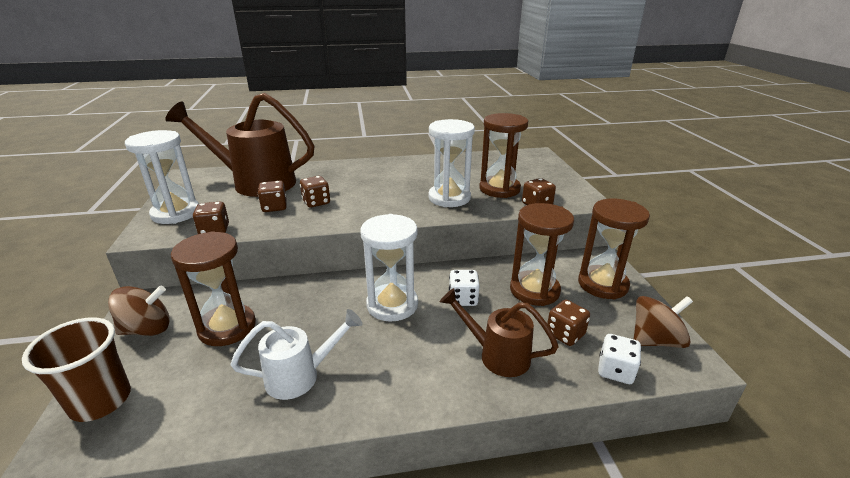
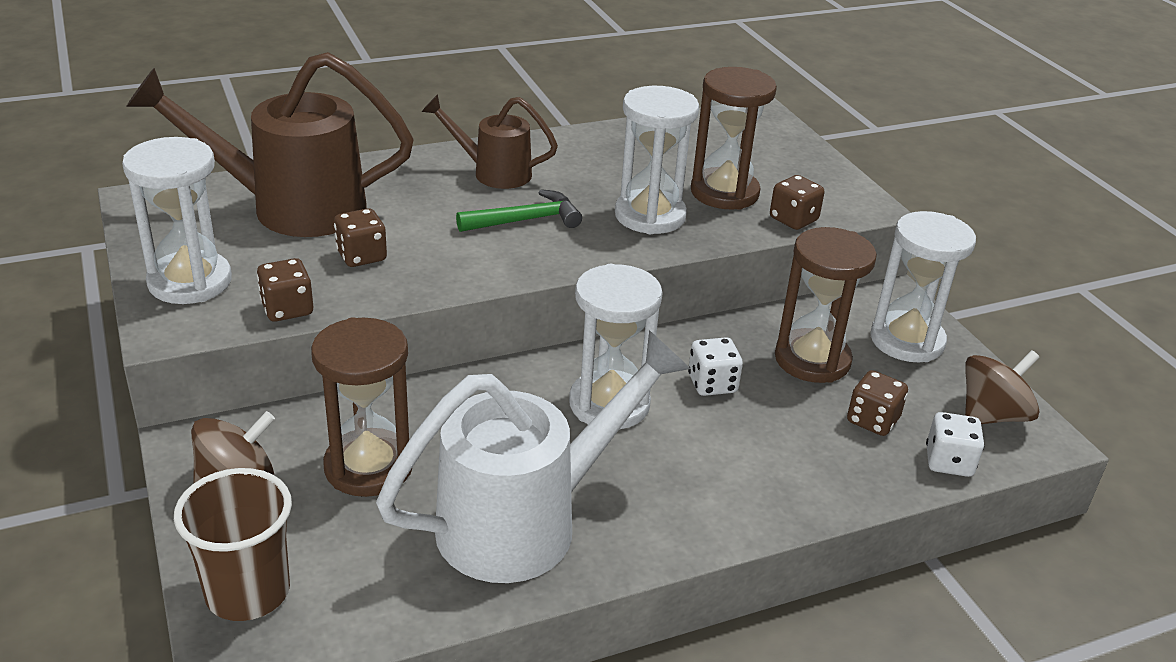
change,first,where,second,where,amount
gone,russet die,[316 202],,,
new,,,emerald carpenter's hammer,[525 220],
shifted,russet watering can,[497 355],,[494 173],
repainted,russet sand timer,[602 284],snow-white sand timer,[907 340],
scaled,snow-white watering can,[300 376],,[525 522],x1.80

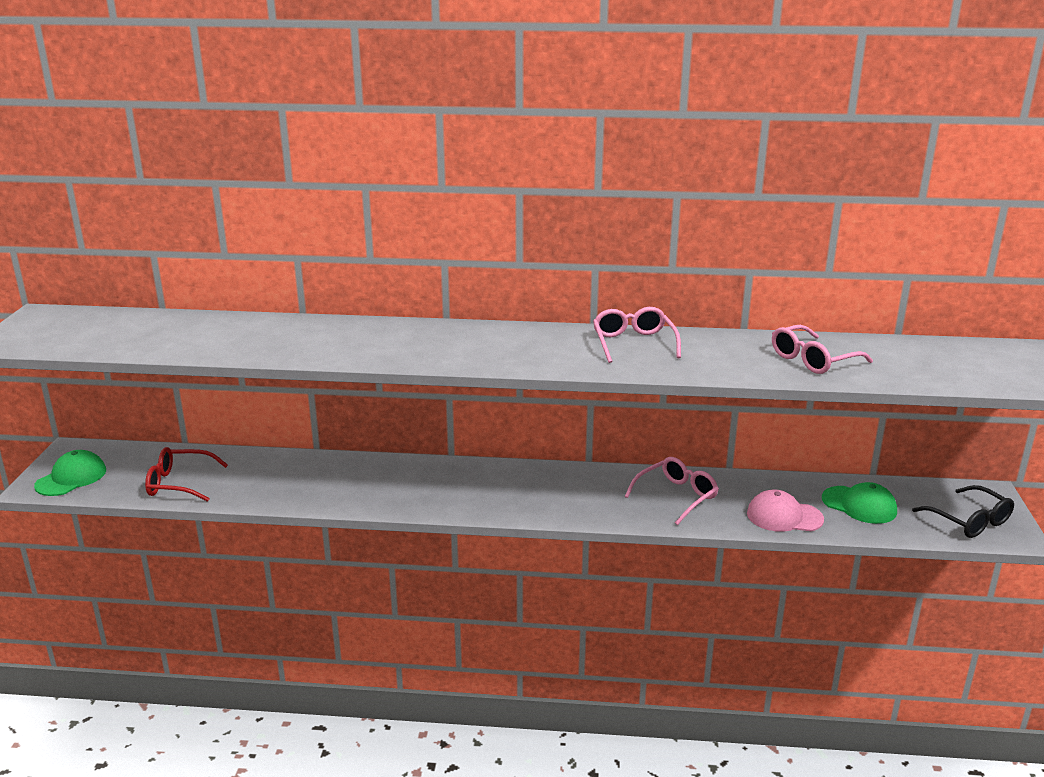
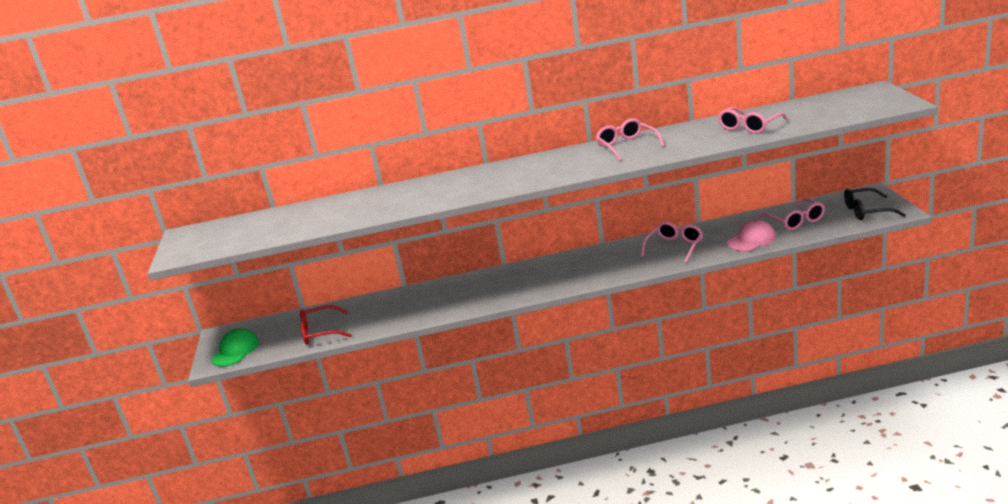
change,first,where,second,where,amount
swapped,emerald baseball cap,[859 505],rosy eyeglasses,[795 221],
rotated,rosy baseball cap,[784 516],,[751 240],150 degrees clockwise
rotated,jet-black eyeglasses,[968 520],,[867 211],135 degrees clockwise

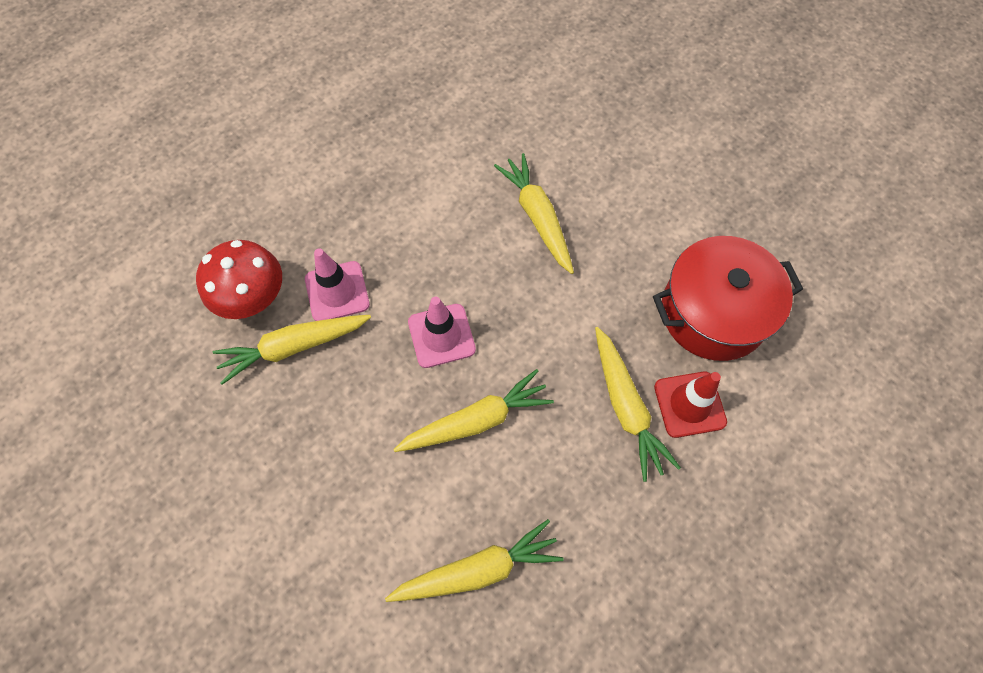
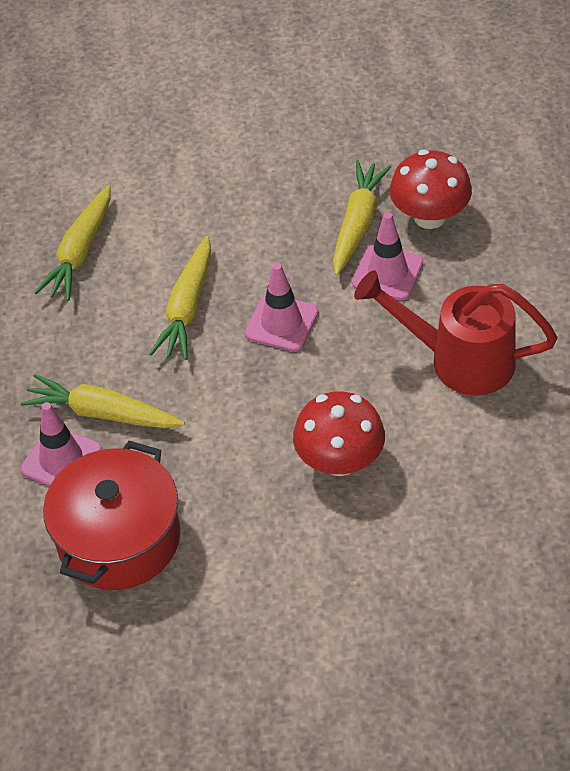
change,first,where,second,where,amount
new,,,scarlet watering can,[460 360],
swapped,yellow carrot,[537 217],scarlet fungus,[340 460],
repainted,scarlet road cone,[689 404],rosy road cone,[61 460],

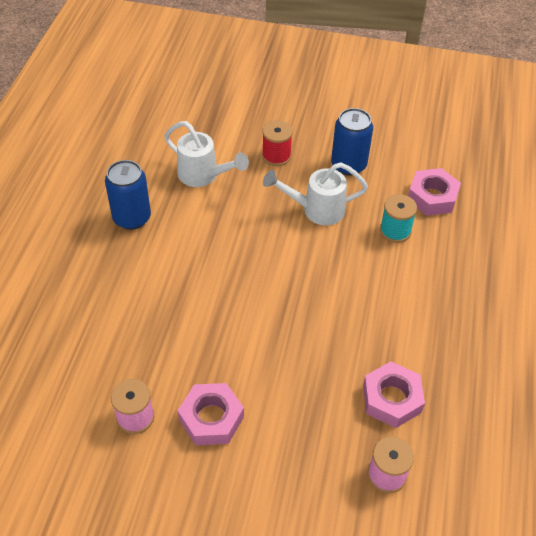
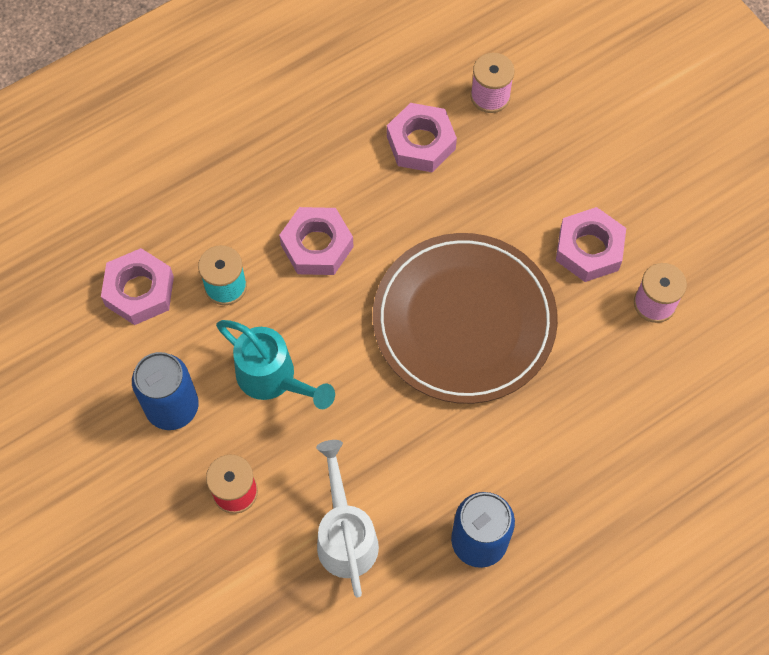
change,first,where,second,where,amount
new,,,rosy hex nut,[317 246],
new,,,russet flat dish,[464 321],
repainted,snow-white watering can,[316 210],turquoise watering can,[274 379],

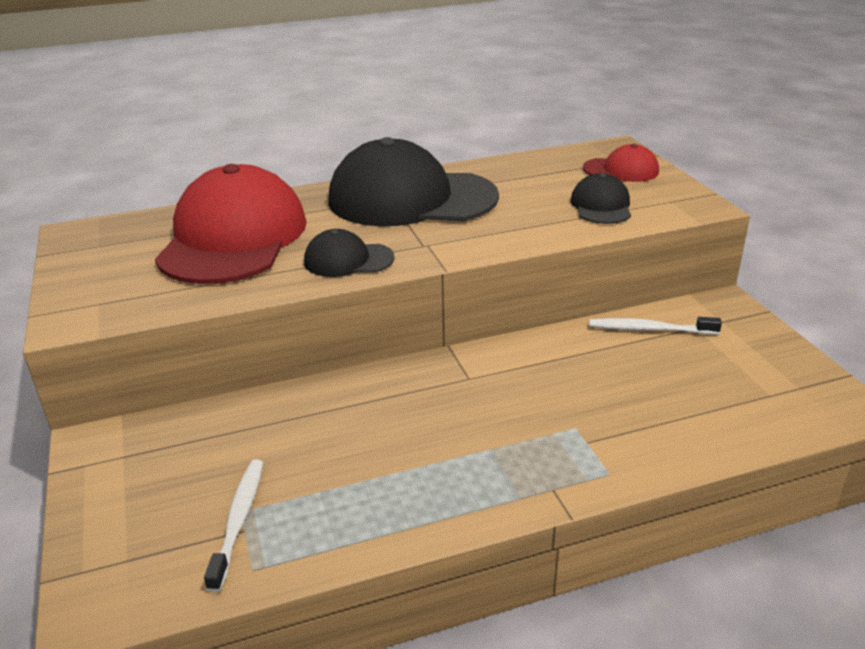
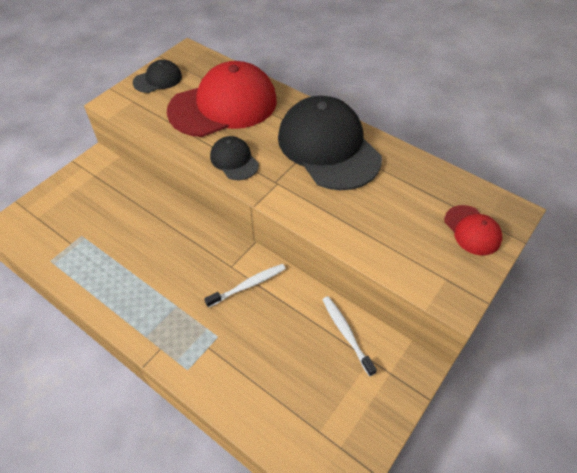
change,first,where,second,where,amount
shifted,snow-white toothbrush,[238 520],,[248 285],
shifted,jet-black baseball cap,[601 206],,[158 79],

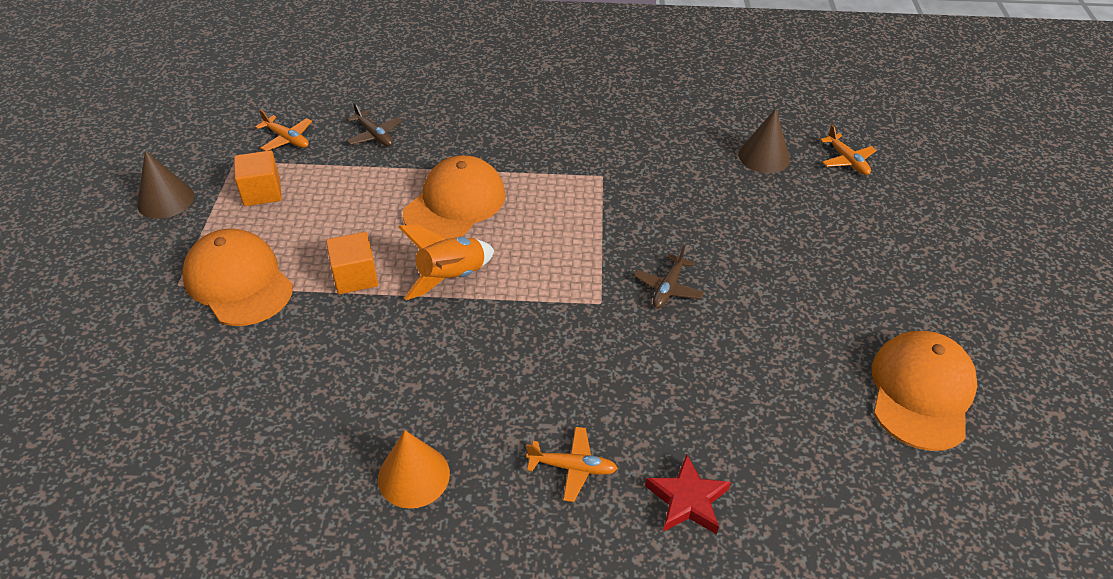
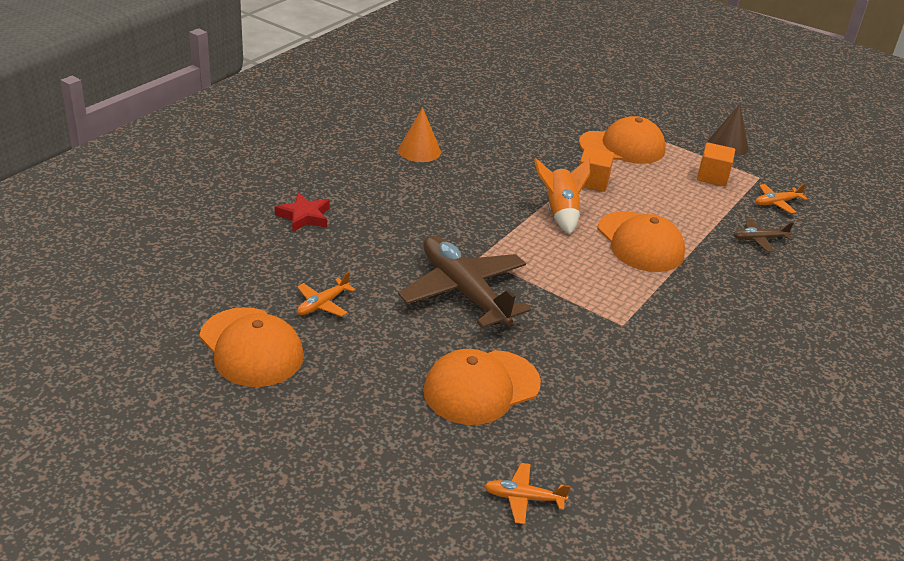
change,first,where,second,where,amount
gone,russet solid cone,[764 156],,,
new,,,orange baseball cap,[481 387],
shifted,orange toy plane,[572 467],,[322 304],
scaled,russet toy plane,[668 288],,[463 291],x2.26

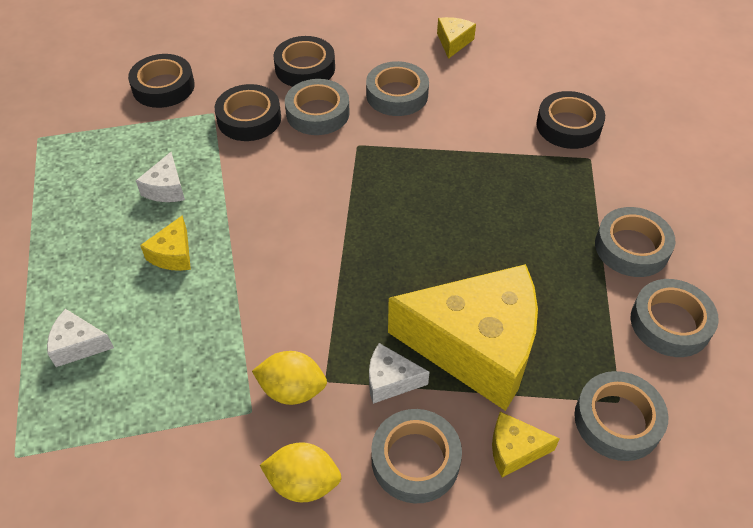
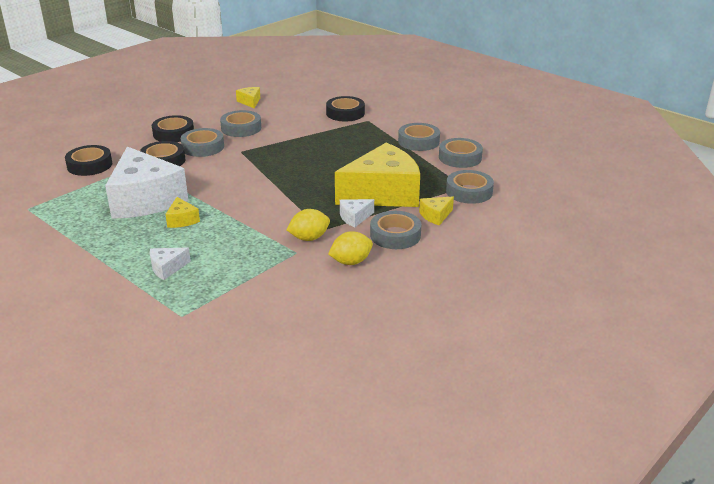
change,first,where,second,where,amount
scaled,snow-white cheese,[166 188],,[145 200],x2.47

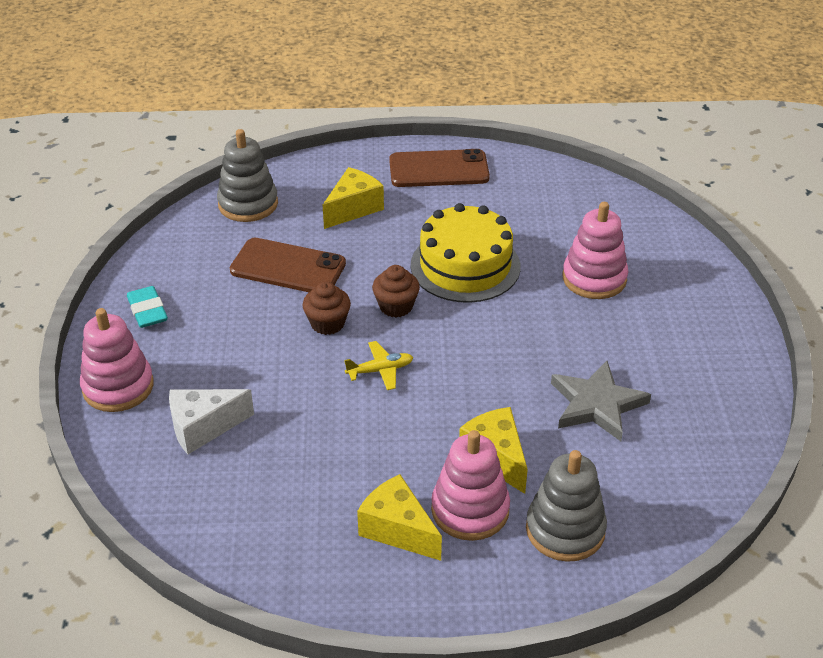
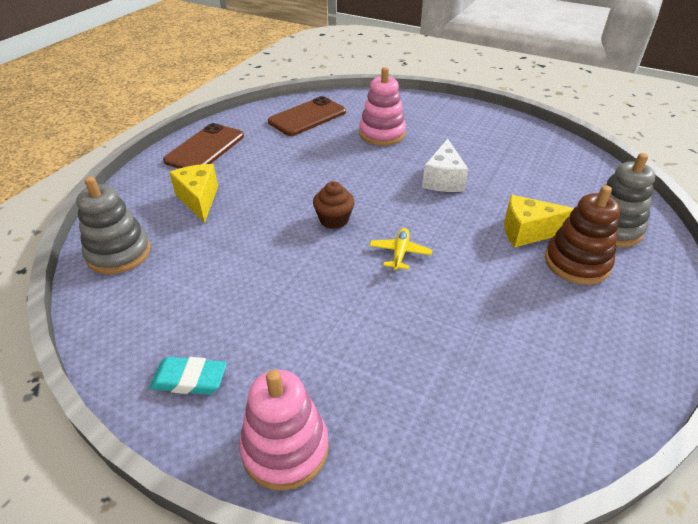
change,first,where,second,where,amount
gone,russet muffin,[327 323],,,
gone,yellow cheese,[398 530],,,
gone,yellow gateau,[465 266],,,
gone,grey star shape,[597 404],,,
shifted,snow-white cheese,[203 428],,[443 180],
shifted,russet phone,[288 267],,[307 117],
repainted,rosy stacking toy,[470 510],russet stacking toy,[576 263],

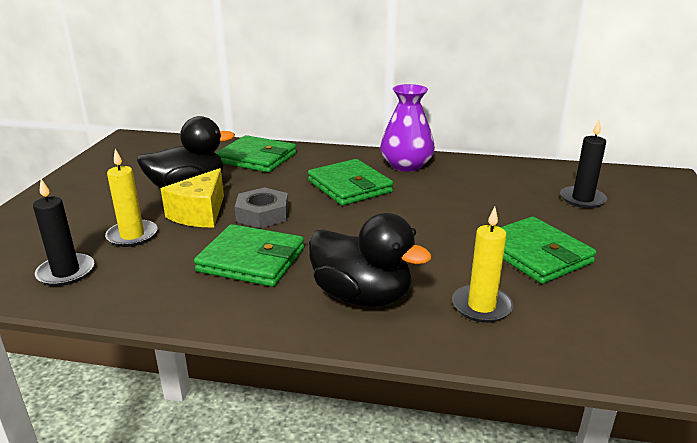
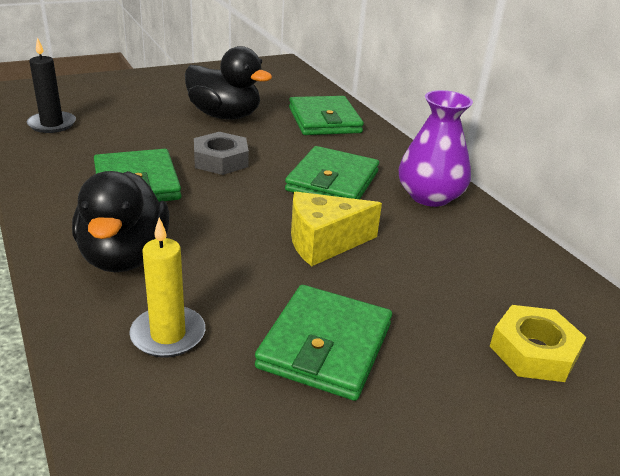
change,first,where,second,where,amount
gone,yellow pillar candle,[132 236],,,
shifted,yellow cheese,[200 214],,[324 242],
swapped,jet-black pillar candle,[582 199],yellow hex nut,[534 351],

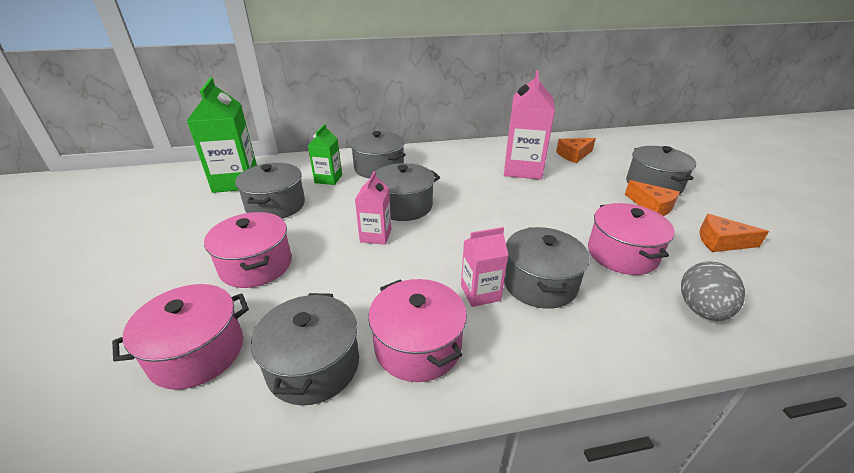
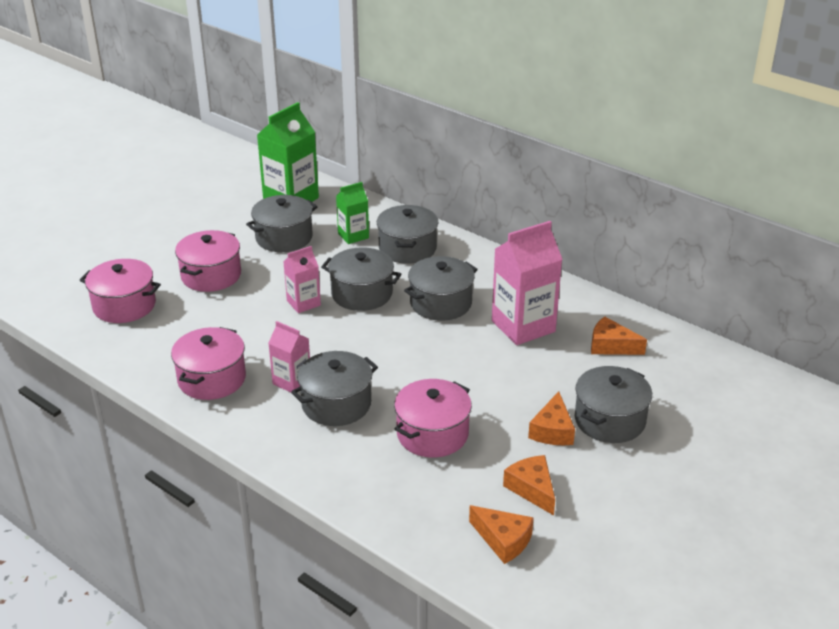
change,first,where,second,where,amount
gone,grey egg,[701 309],,,
new,,,orange cheese,[503 540],
shifted,grey pot,[313 365],,[441 303],

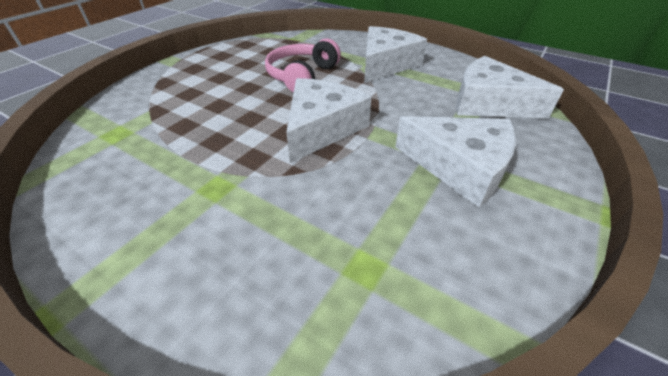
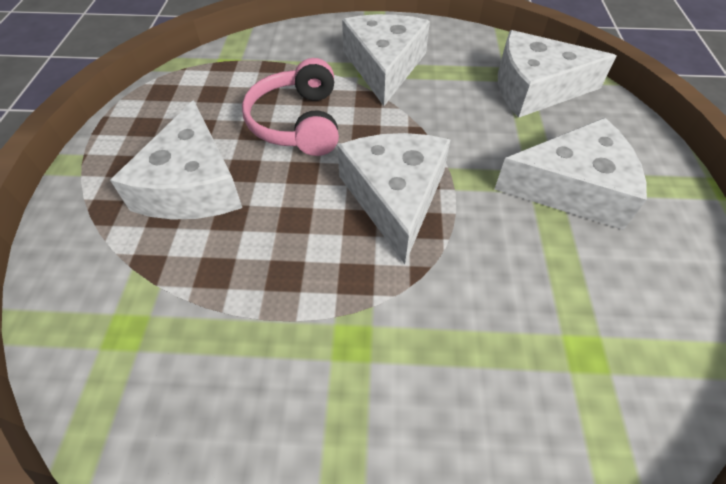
change,first,where,second,where,amount
new,,,snow-white cheese,[192 185],

